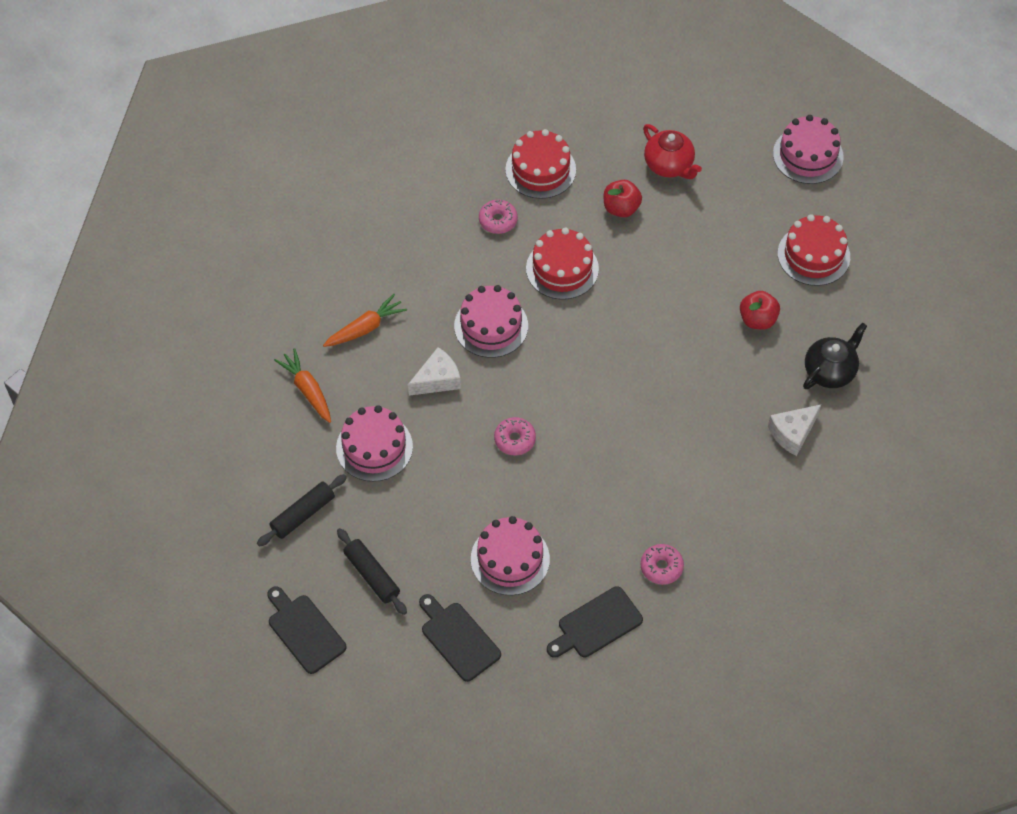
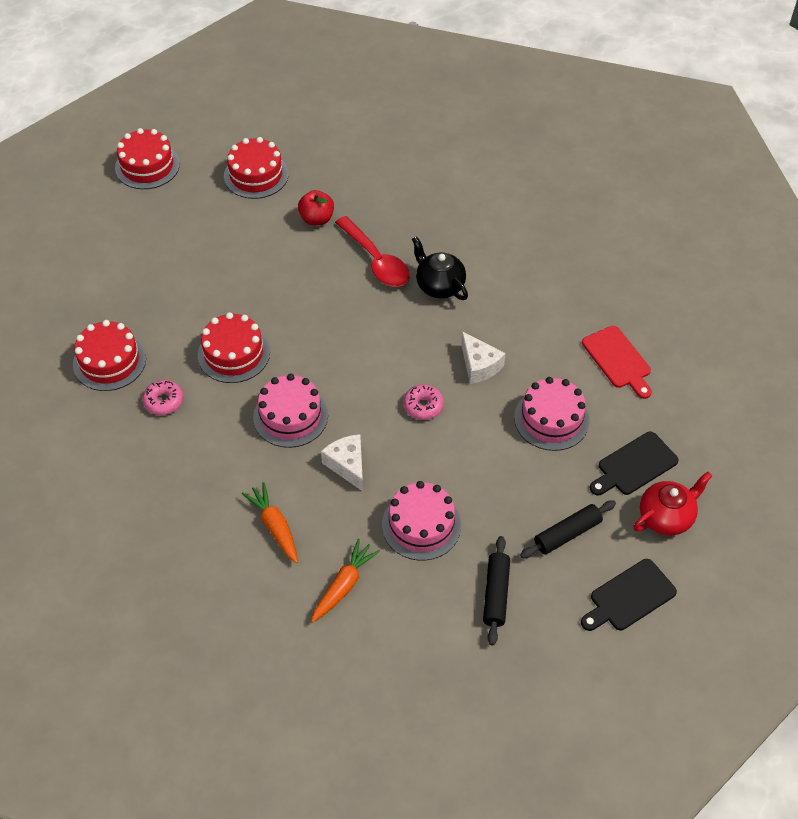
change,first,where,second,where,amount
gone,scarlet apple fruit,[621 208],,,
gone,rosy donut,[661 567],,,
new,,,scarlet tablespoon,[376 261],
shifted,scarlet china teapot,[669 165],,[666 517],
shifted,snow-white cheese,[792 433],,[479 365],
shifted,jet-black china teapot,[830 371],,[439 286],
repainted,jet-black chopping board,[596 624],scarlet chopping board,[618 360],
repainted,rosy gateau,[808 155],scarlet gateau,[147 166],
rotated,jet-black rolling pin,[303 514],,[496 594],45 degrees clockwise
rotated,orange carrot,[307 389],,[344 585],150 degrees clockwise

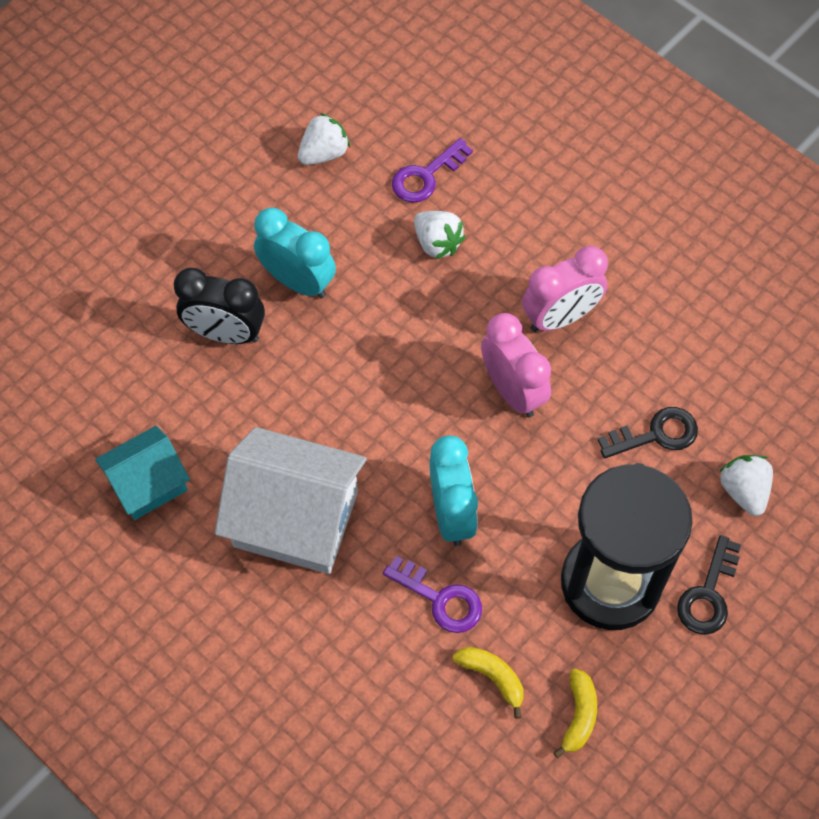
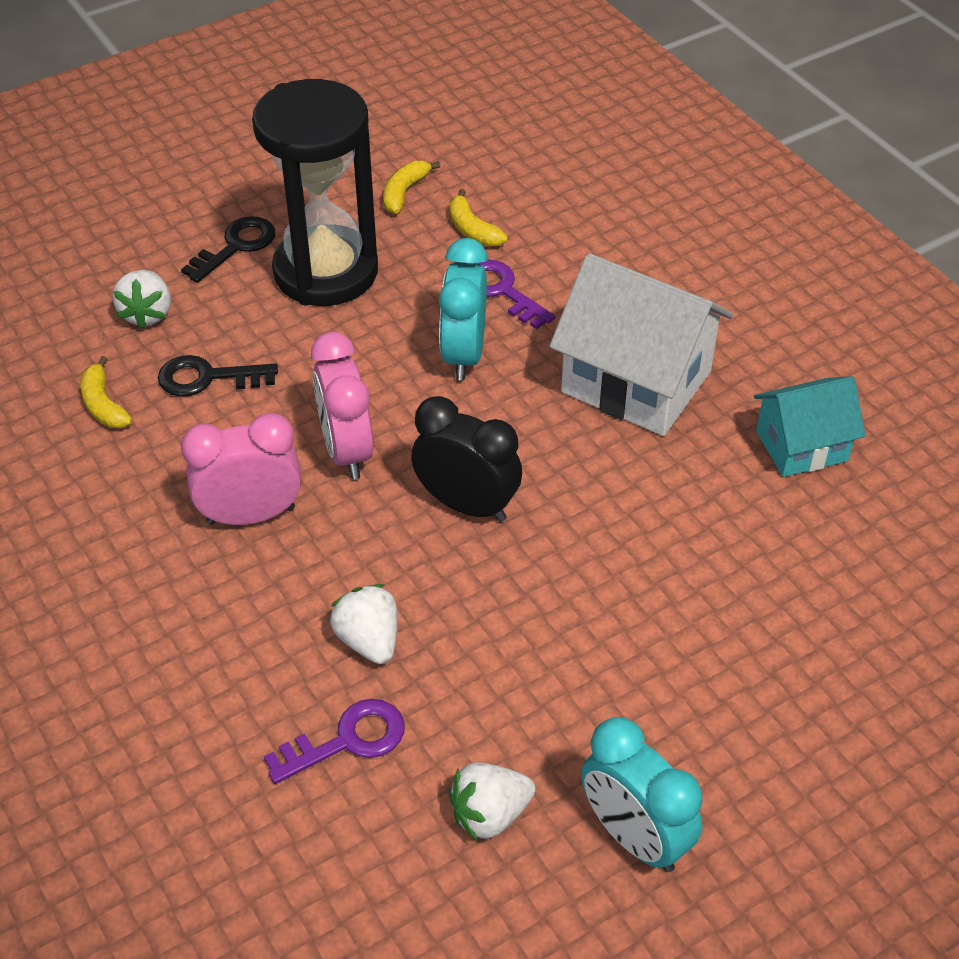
change,first,where,second,where,amount
new,,,yellow banana,[103 404],
shifted,jet-black clock,[226 333],,[467 505],
shifted,turquoise clock,[298 282],,[634 836],

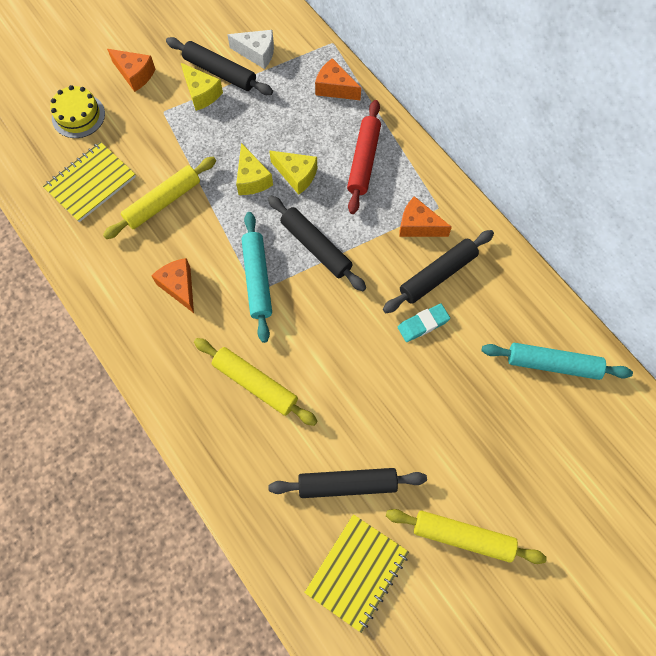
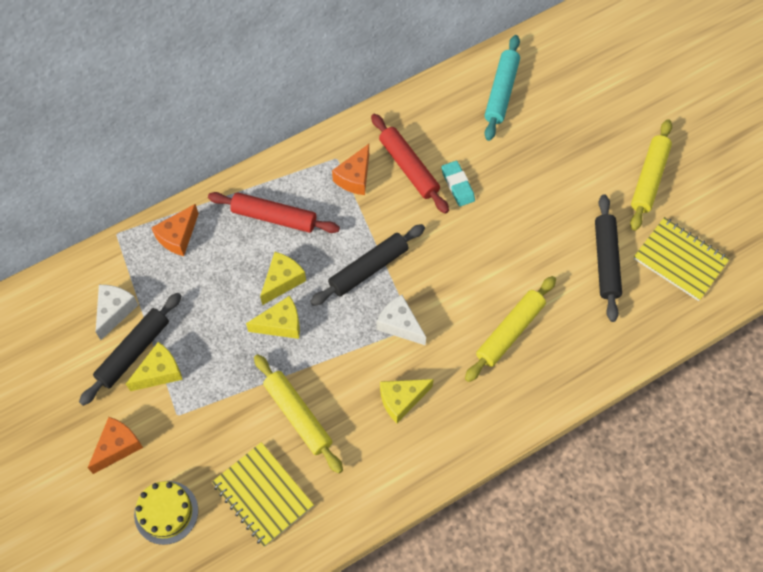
change,first,where,second,where,amount
swapped,turquoise rolling pin,[257 279],snow-white cheese,[399 325],
repainted,orange cheese,[179 287],yellow cheese,[401 400],
repainted,jet-black rolling pin,[437 275],scarlet rolling pin,[408 168],

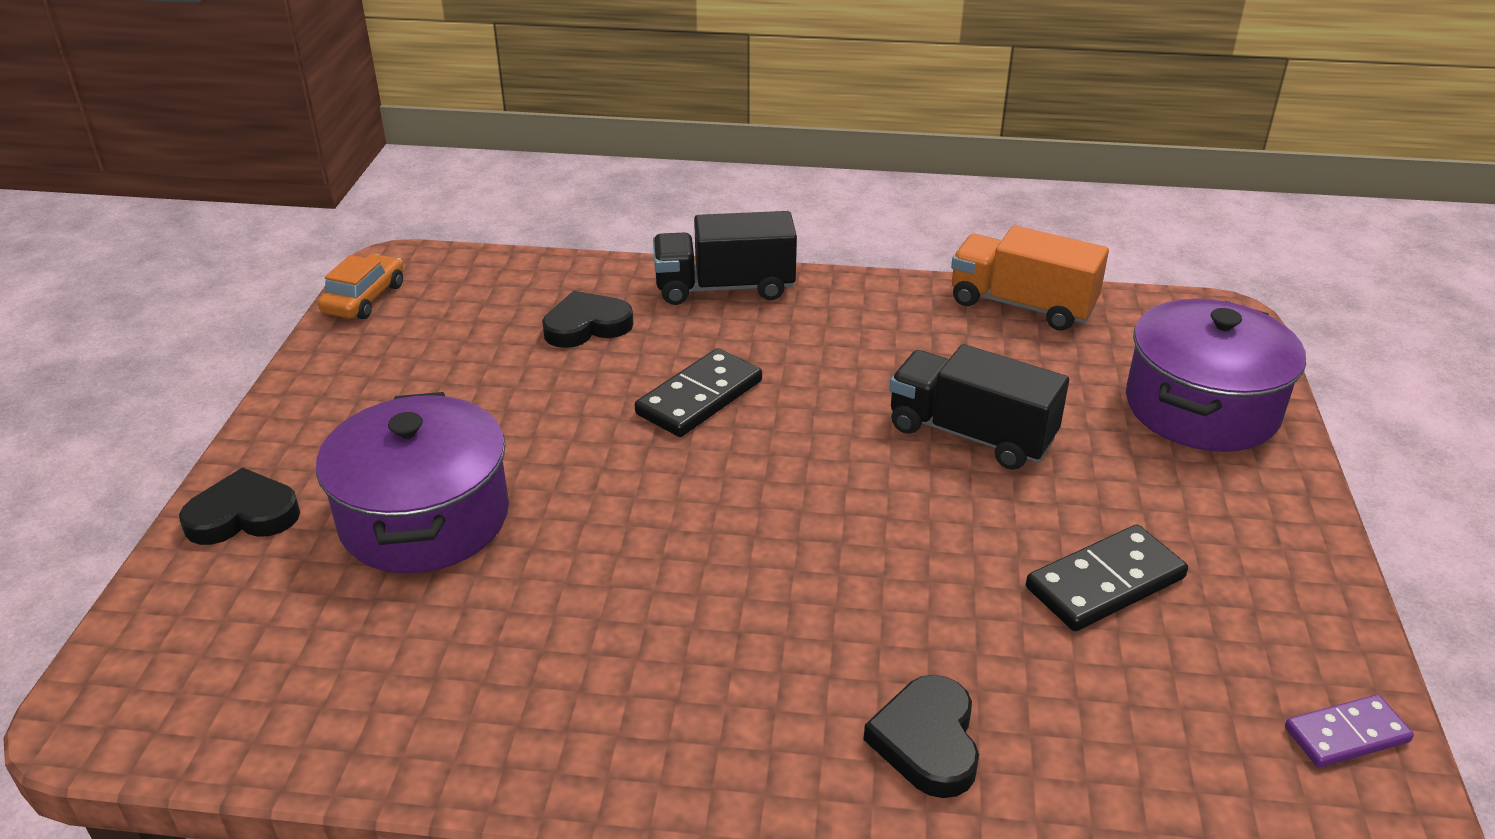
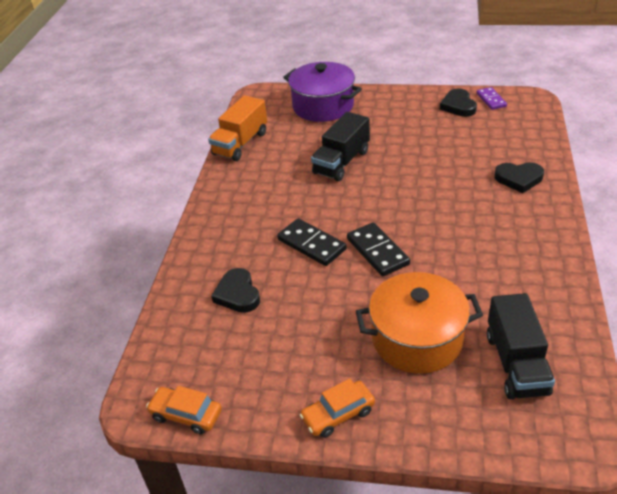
change,first,where,second,where,amount
new,,,orange automobile,[338 414],
shifted,jet-black heart,[243 515],,[458 106],
shifted,jet-black toy truck,[724 288],,[516 363],
shifted,jet-black domino piece,[1105 582],,[377 251],
repainted,royal purple pot,[425 518],orange pot,[417 339],

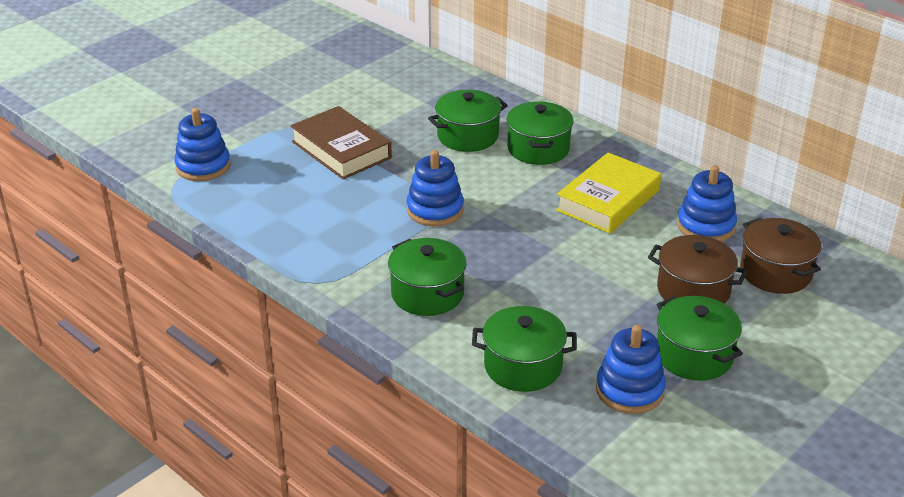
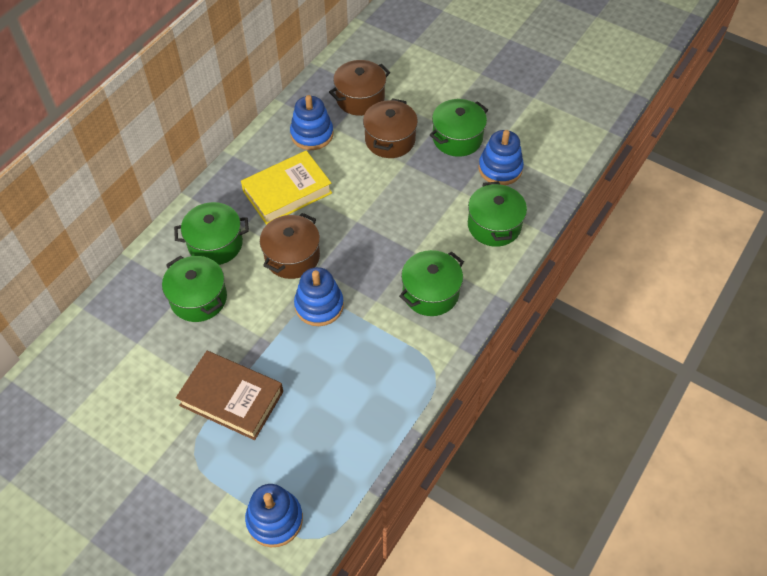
change,first,where,second,where,amount
new,,,russet pot,[292 257],
rotated,russet book,[341 150],,[231 398],75 degrees clockwise
rotated,yellow book,[608 200],,[287 192],60 degrees counterclockwise

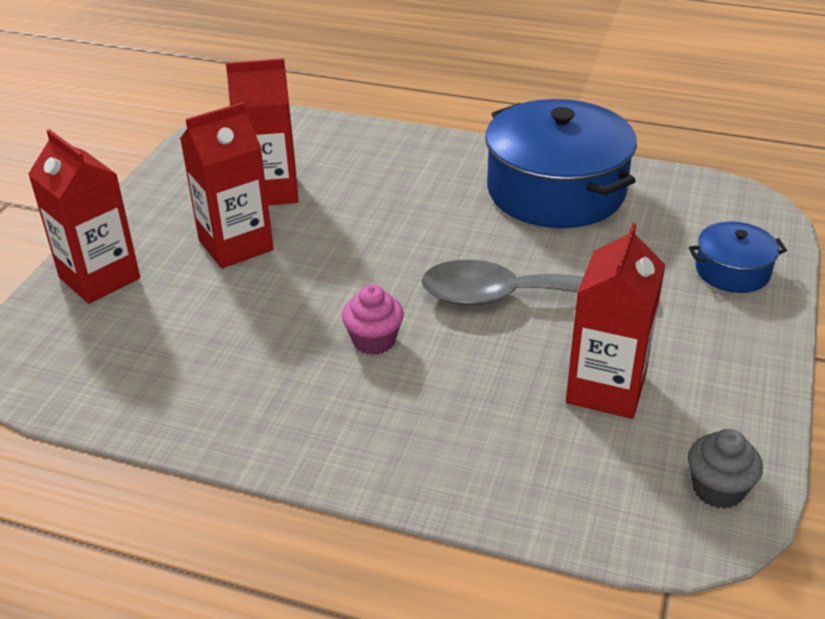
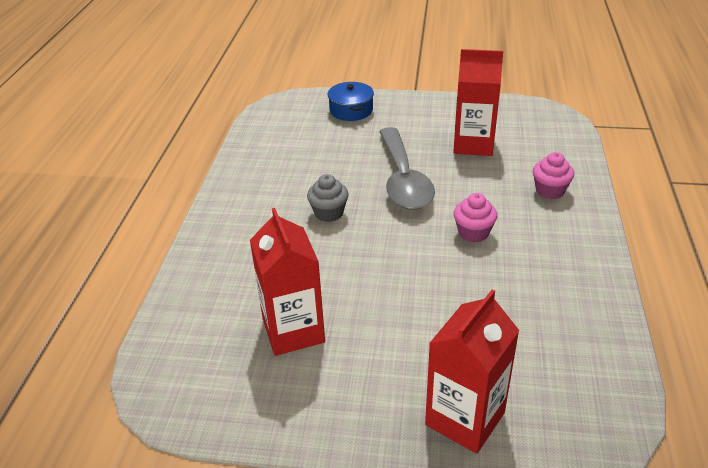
change,first,where,second,where,amount
gone,scarlet juice carton,[236 245],,,
gone,cobalt pot,[556 191],,,
new,,,rosy muffin,[550 191],
shifted,grey muffin,[718 489],,[329 213],

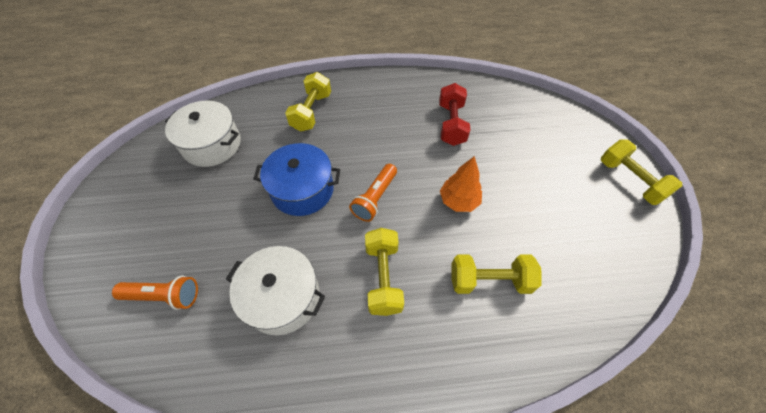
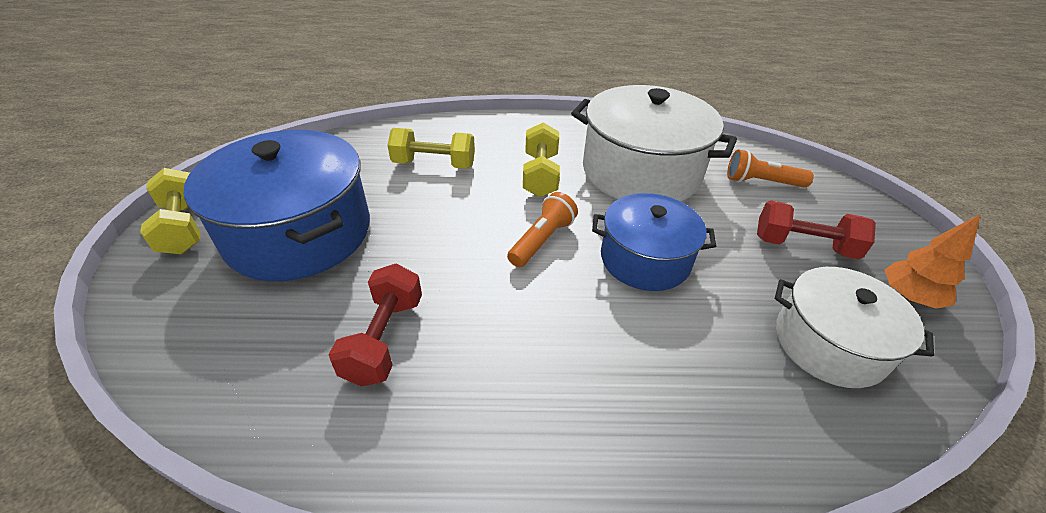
change,first,where,second,where,amount
gone,yellow free weight,[311 112],,,
new,,,cobalt pot,[299 233],
new,,,scarlet free weight,[803 245],
shifted,orange fir tree,[458 201],,[908 297],
scaled,snow-white pot,[283 297],,[641 171],x1.61

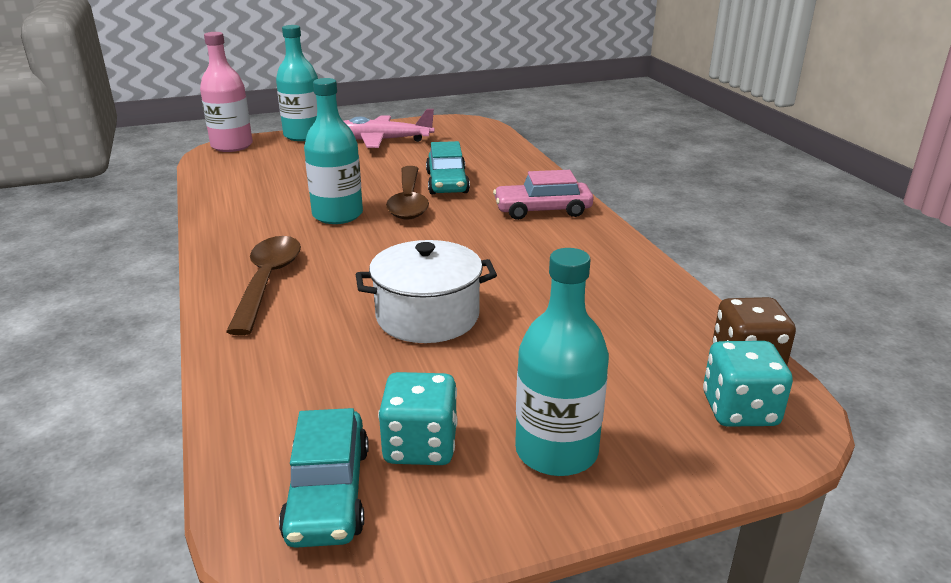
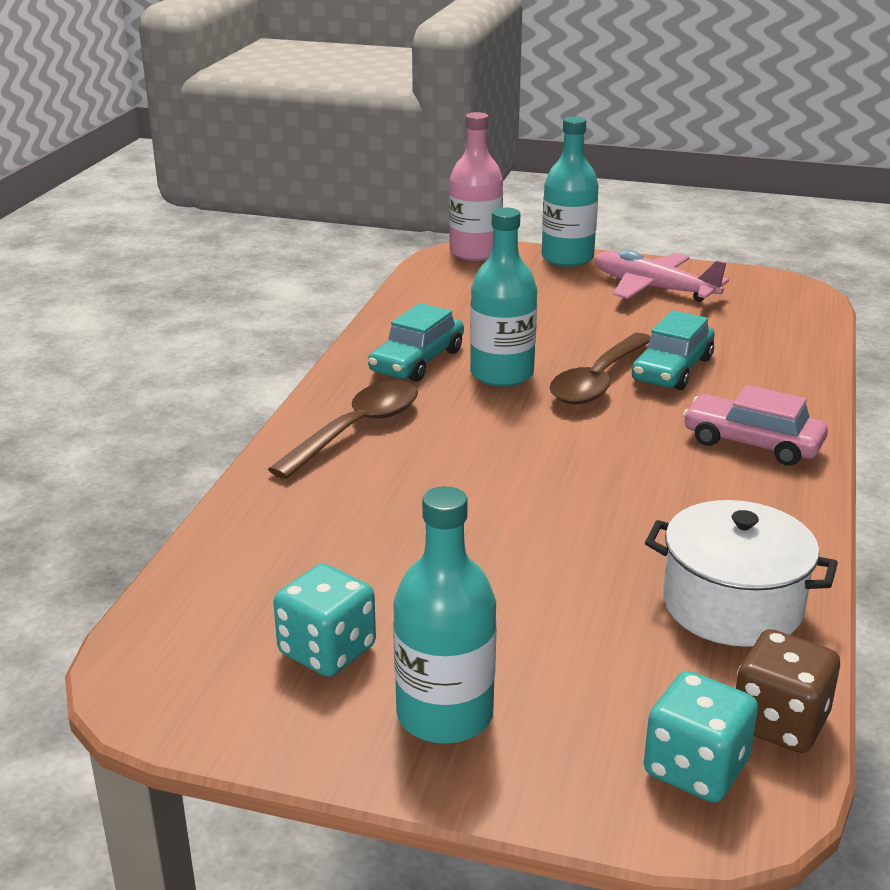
change,first,where,second,where,amount
shifted,turquoise automobile,[328 492],,[417 361],
shifted,snow-white pot,[427 316],,[732 605],

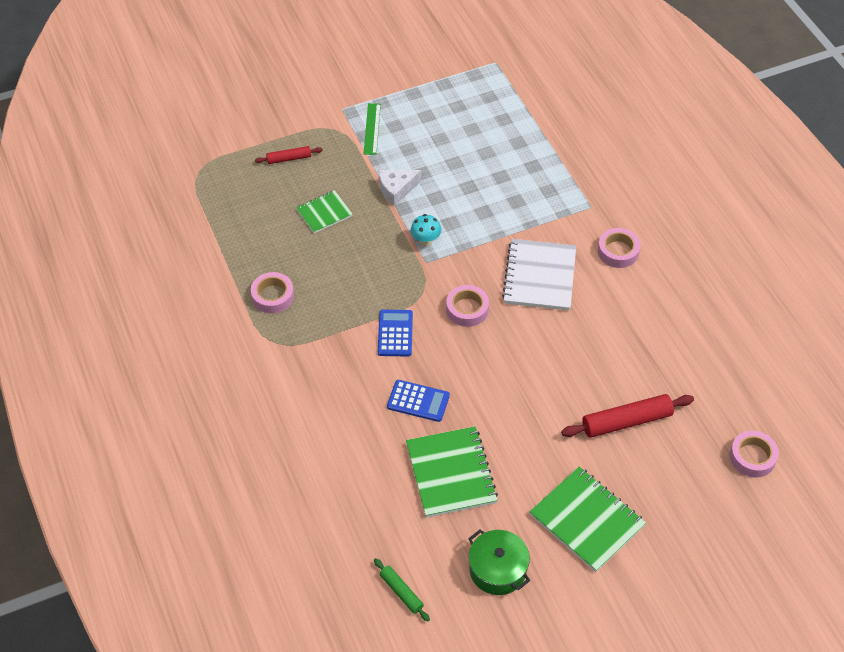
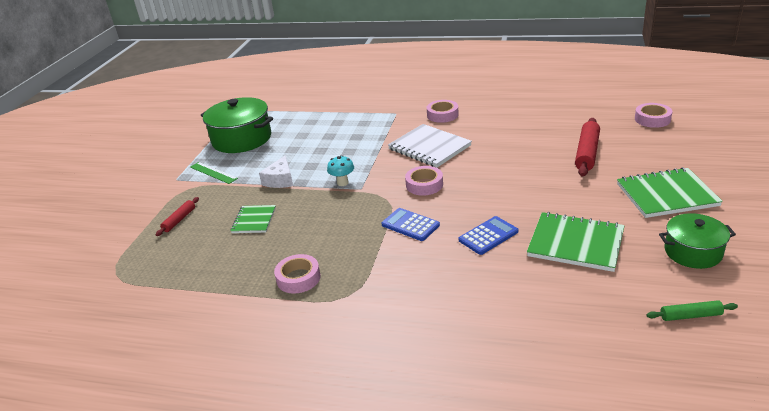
change,first,where,second,where,amount
new,,,emerald pot,[242 139],

